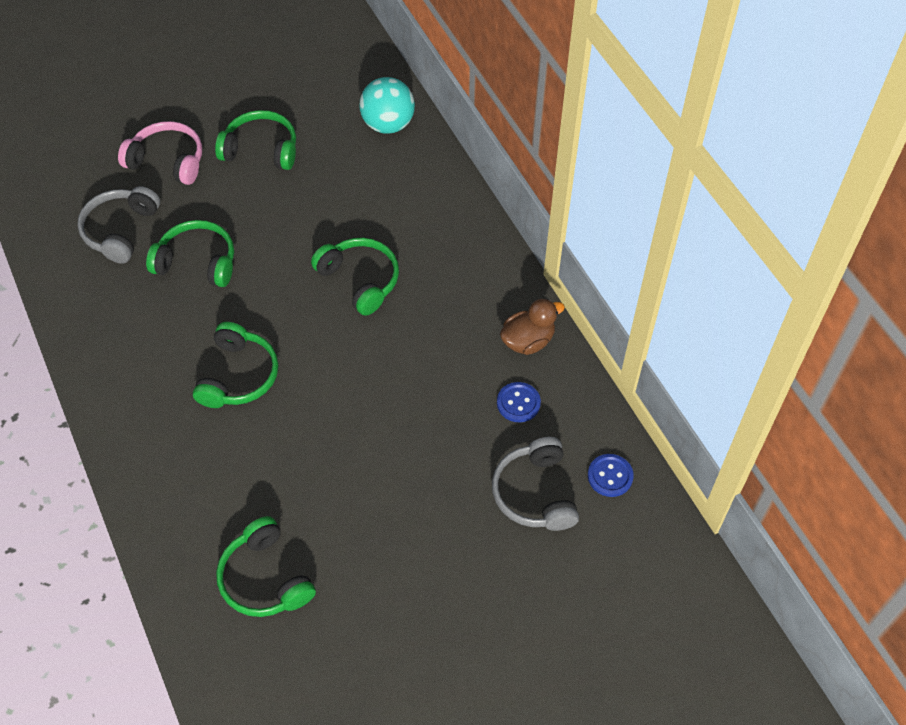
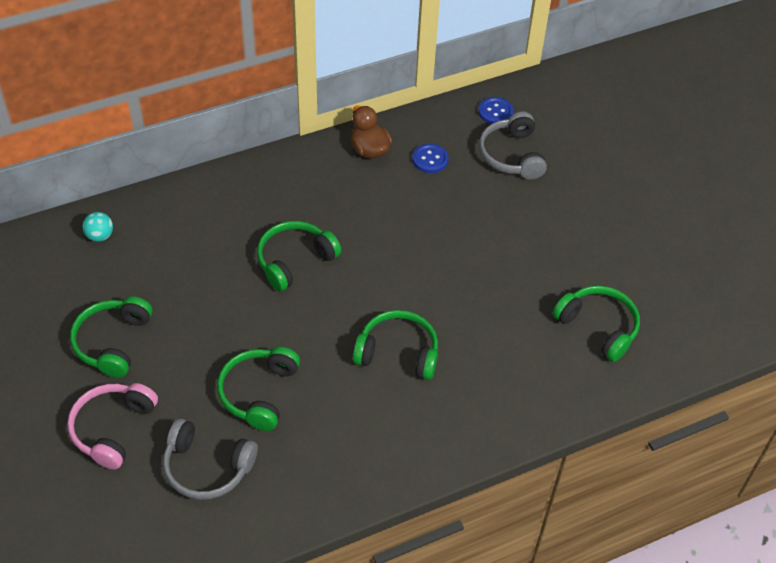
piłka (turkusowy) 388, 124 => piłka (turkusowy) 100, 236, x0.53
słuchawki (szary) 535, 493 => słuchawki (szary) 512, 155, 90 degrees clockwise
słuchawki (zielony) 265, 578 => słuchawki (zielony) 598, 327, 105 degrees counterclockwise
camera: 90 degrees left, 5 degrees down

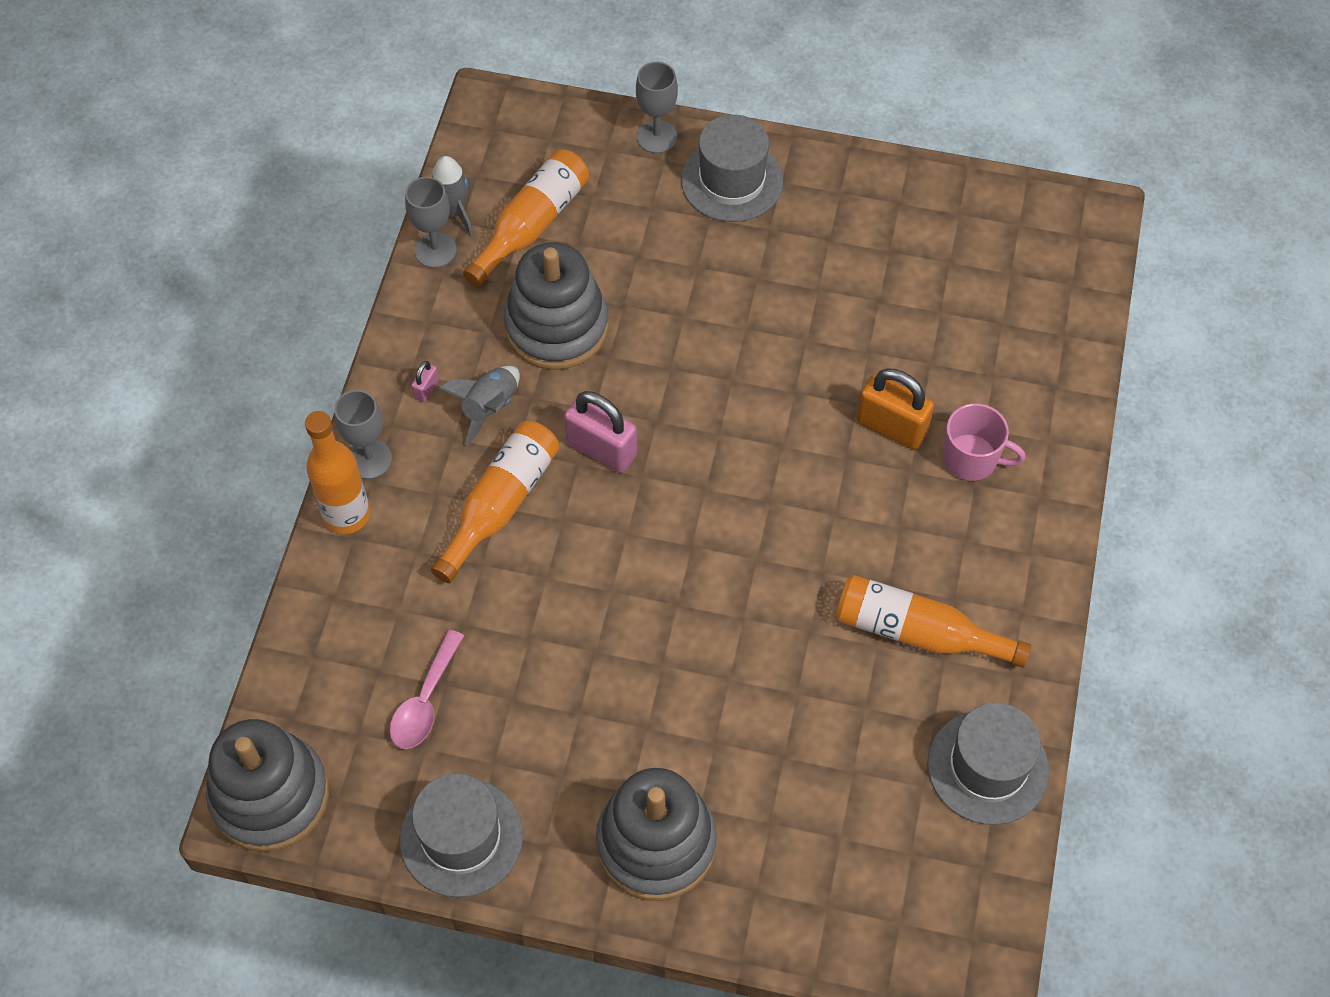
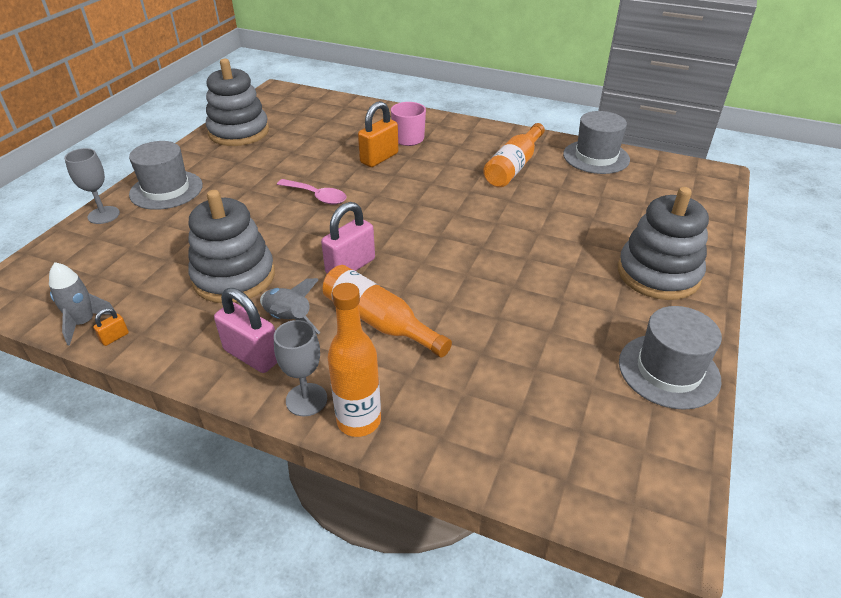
butelka (pomarańczowy) 532, 225 => nothing
kielich (szary) 435, 250 => kłódka (pomarańczowy) 114, 337
kłódka (różowy) 426, 389 => kłódka (różowy) 252, 355, x2.21
łyżka (różowy) 425, 701 => łyżka (różowy) 317, 196, moved
zabawka nakładanka (szary) 270, 795 => zabawka nakładanka (szary) 239, 132, moved
camera: 80 degrees left, 20 degrees down

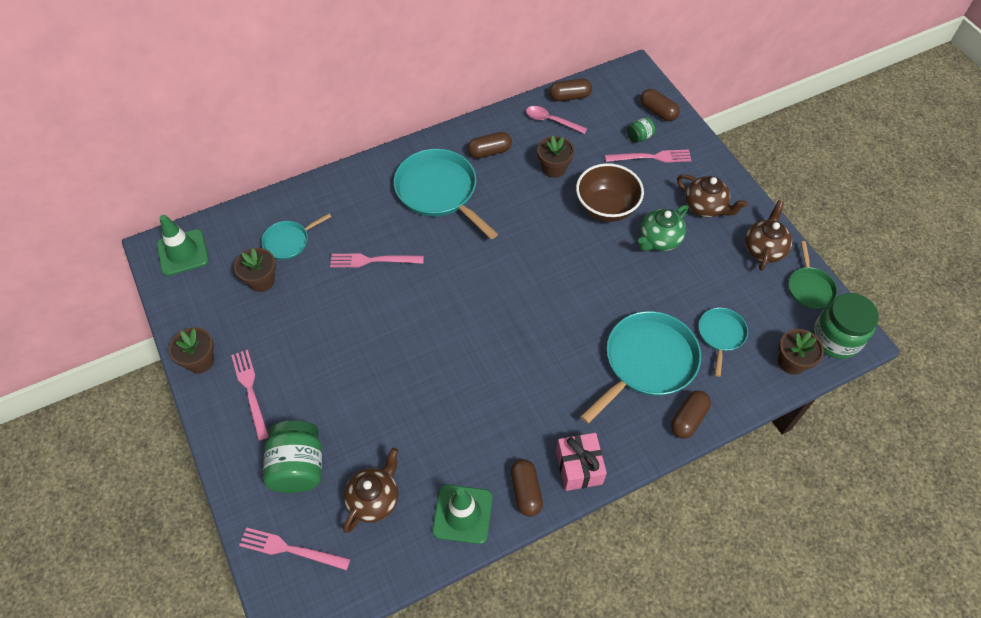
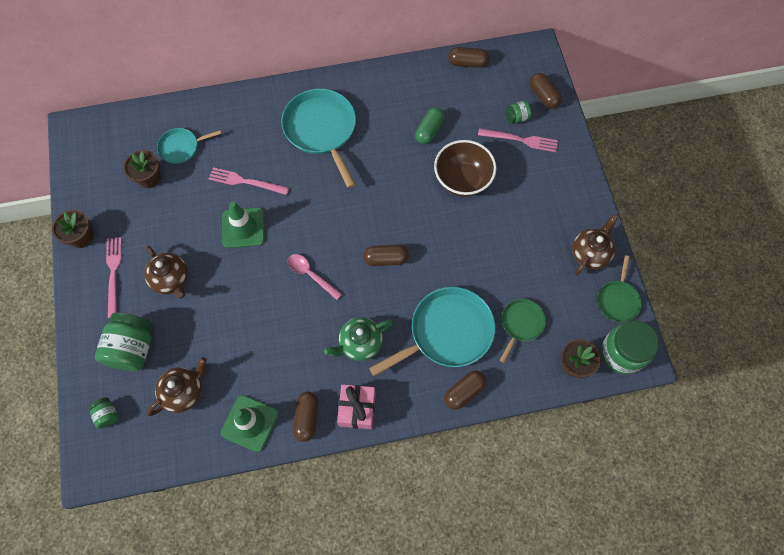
łyżka (różowy) 551, 121 => łyżka (różowy) 310, 275, moved
kapsułka (brązowy) 489, 152 => kapsułka (brązowy) 386, 259, moved
doniczka (brązowy) 554, 168 => kapsułka (zielony) 429, 131
imbryk (brązowy) 705, 207 => imbryk (brązowy) 171, 279, moved
imbryk (zielony) 659, 240 => imbryk (zielony) 360, 344, moved
pachołek (zielony) 183, 252 => pachołek (zielony) 243, 228, moved
patelnia (turkusowy) 721, 335 => patelnia (zielony) 521, 324
widelec (różowy) 290, 549 => słoik (zielony) 107, 415
camera: 15 degrees right, 10 degrees up

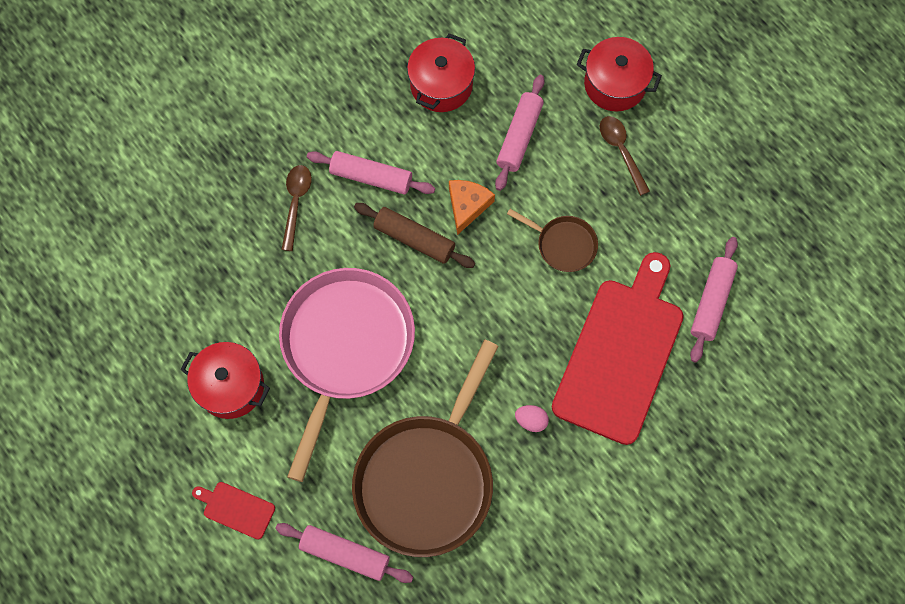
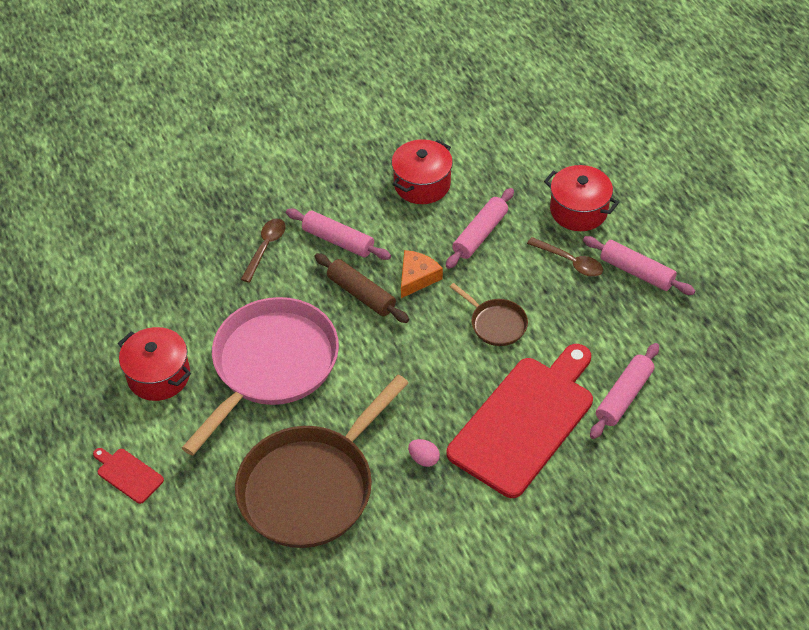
łyżka (brązowy) 621, 151 => łyżka (brązowy) 570, 262, 135 degrees clockwise
wałek do ciasta (różowy) 345, 554 => wałek do ciasta (różowy) 636, 272, moved
camera: 15 degrees right, 20 degrees down

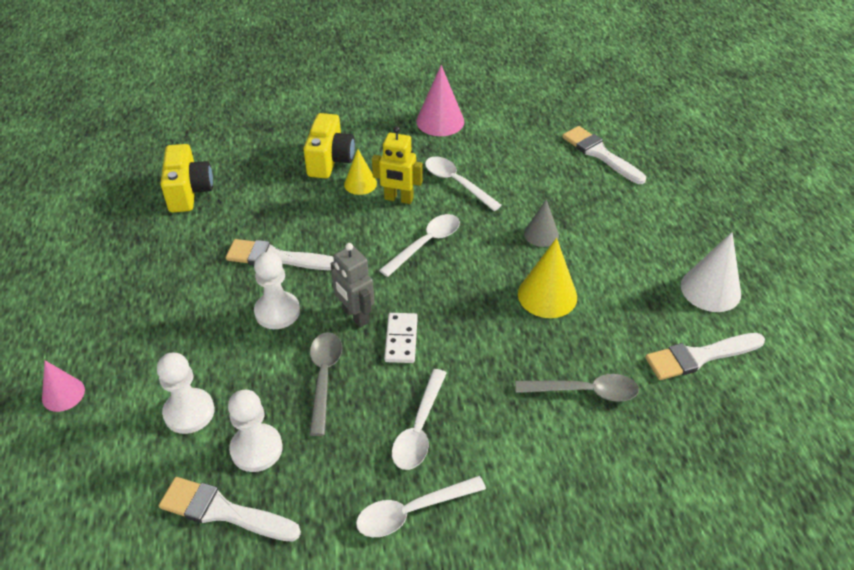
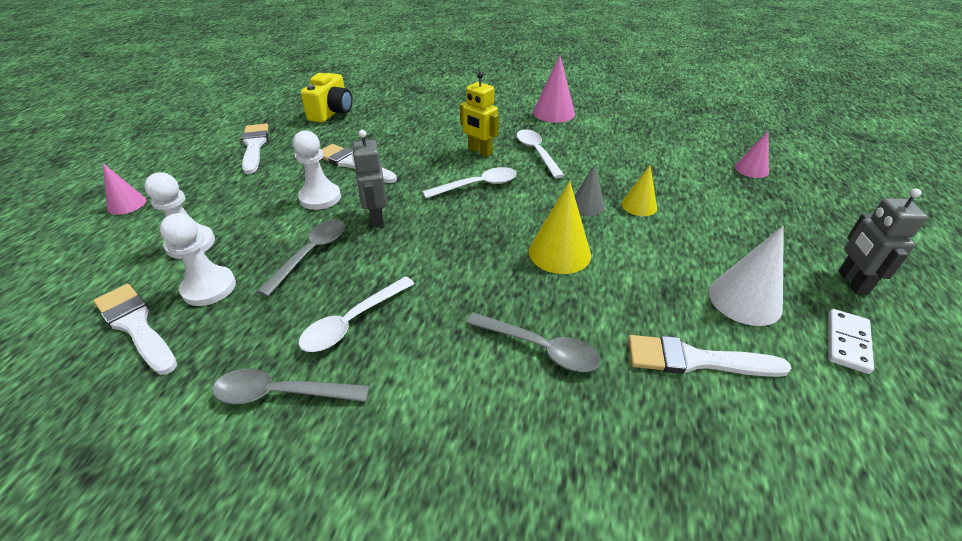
aparat fotograficzny (żółty) 330, 161 => nothing
pędzel (biały) 600, 154 => pędzel (biały) 254, 146, moved
stożek (żółty) 360, 184 => stożek (żółty) 639, 206, moved
kostka domina (biały) 401, 339 => kostka domina (biały) 847, 342, moved
łyżka (biały) 411, 511 => łyżka (szary) 281, 393
nothing => stożek (różowy) 751, 169
nothing => robot (szary) 852, 282
camera: 25 degrees right, 5 degrees down

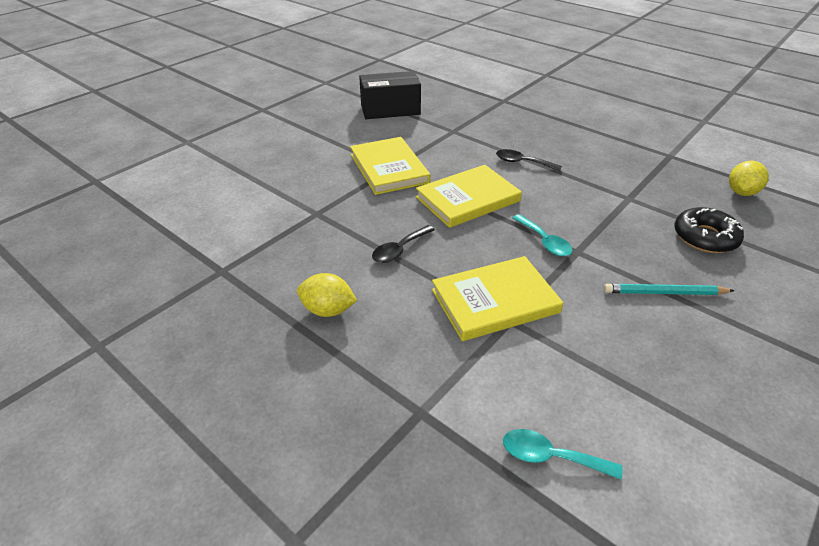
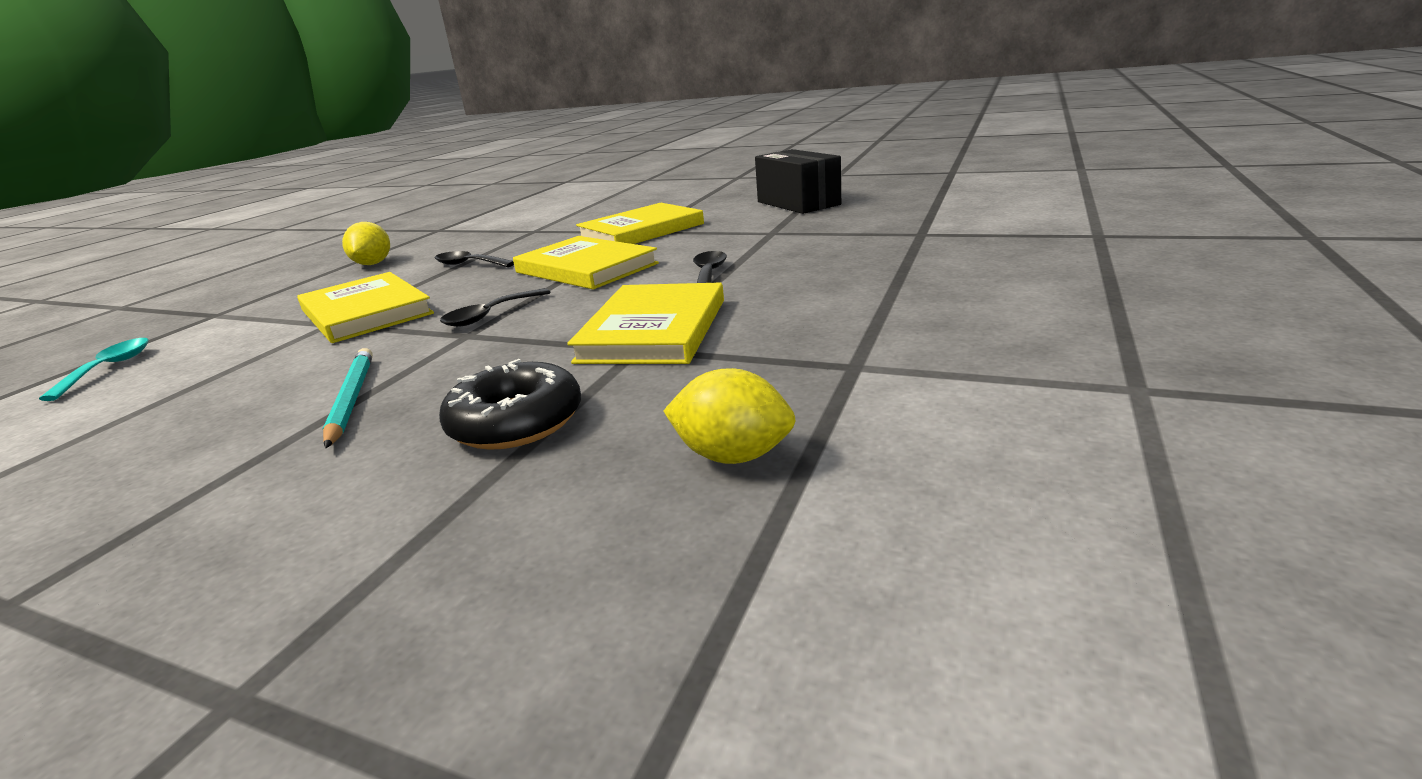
łyżka (turkusowy) 545, 242 => łyżka (czarny) 490, 315
nothing => książka (żółty) 654, 330
camera: 75 degrees right, 15 degrees down

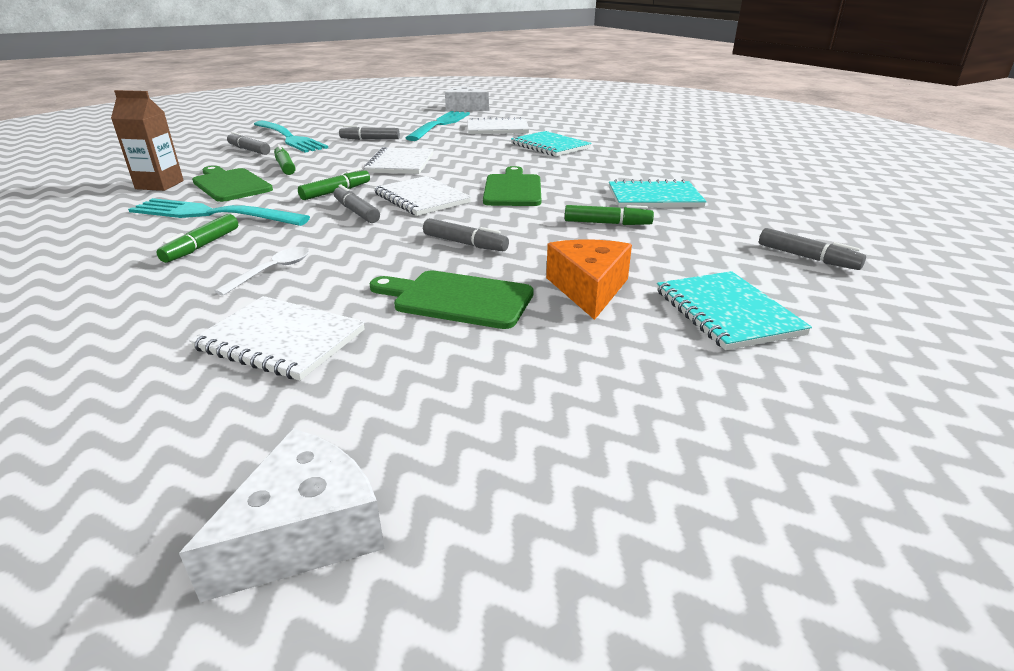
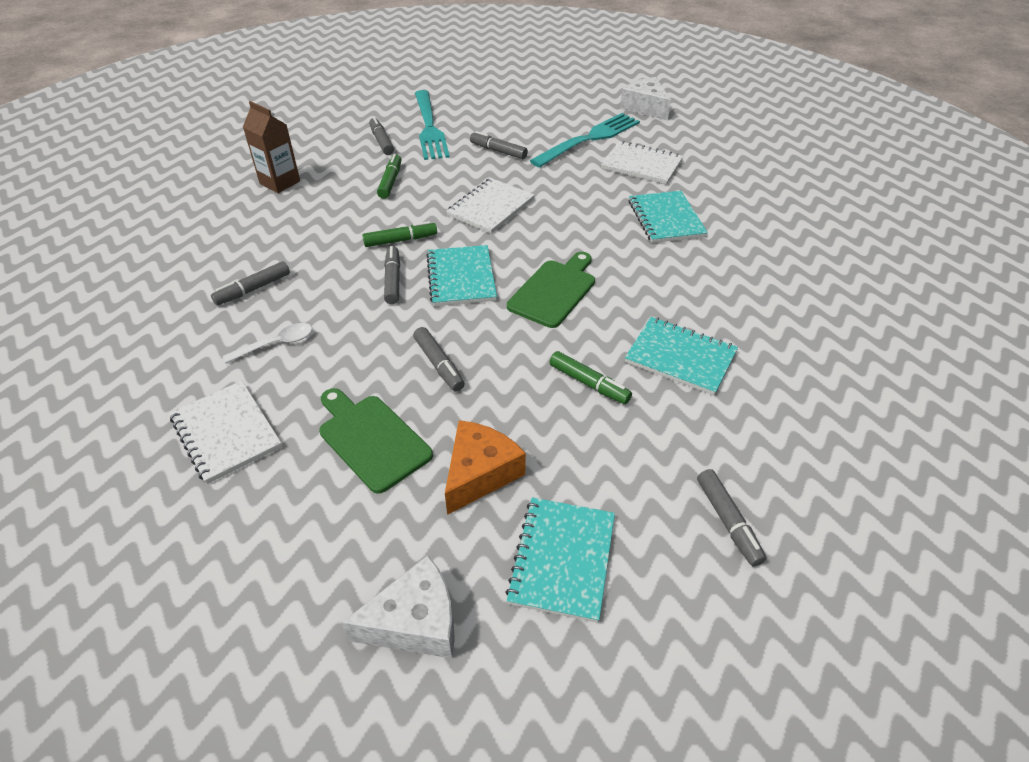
deska do krojenia (zielony) 230, 184 => nothing
zeszyt (biały) 421, 198 => zeszyt (turkusowy) 461, 277
widelec (turkusowy) 213, 214 => nothing
flamaster (zielony) 202, 246 => flamaster (szary) 253, 289
ser (biały) 305, 533 => ser (biały) 415, 622, moved
camera: 30 degrees right, 15 degrees up

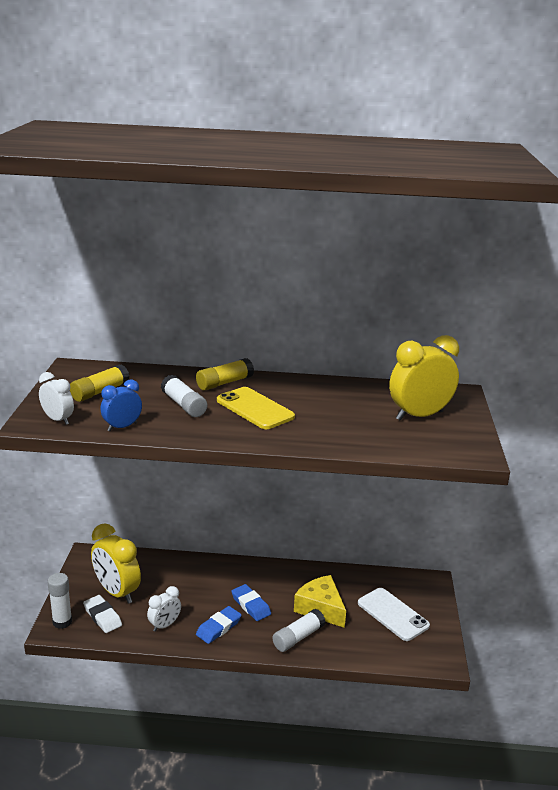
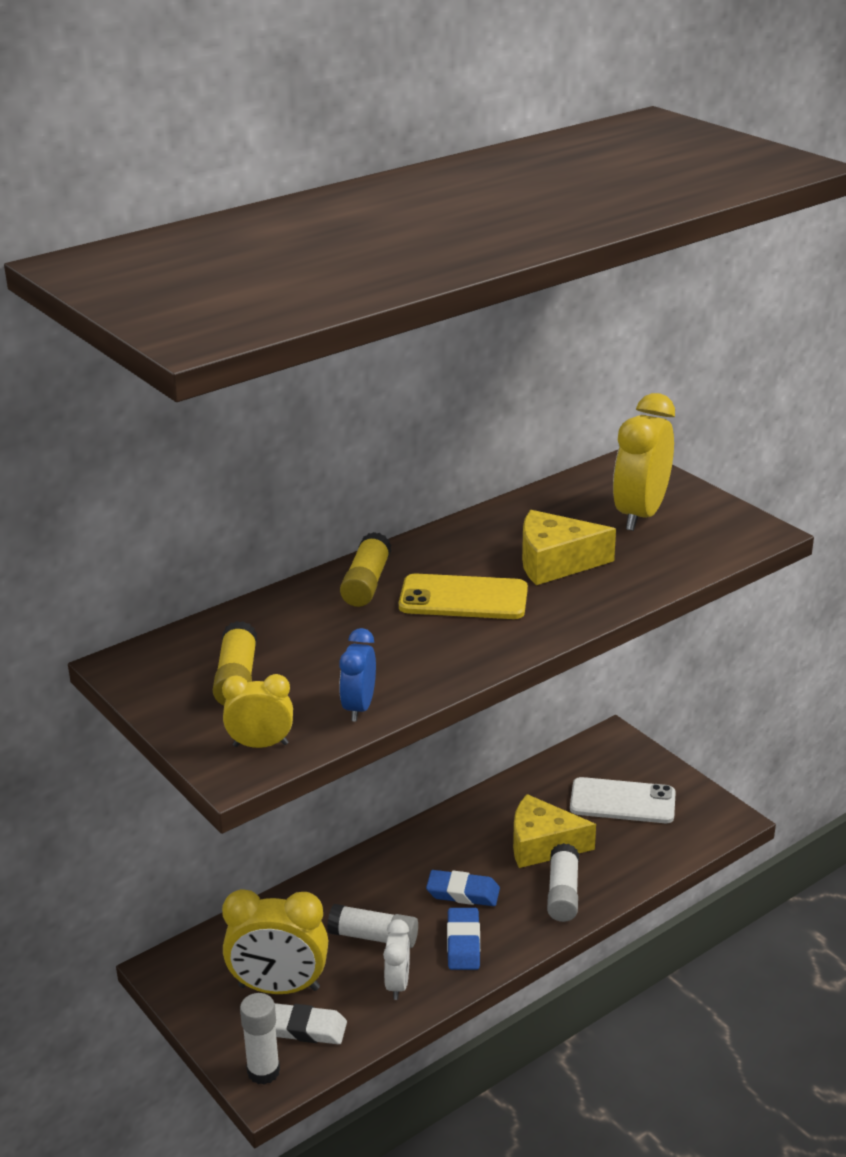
budzik (biały) 58, 420 => budzik (żółty) 260, 745
klej w sztyfcie (biały) 184, 405 => klej w sztyfcie (biały) 374, 937, moved
nothing => ser (żółty) 555, 562
camera: 40 degrees left, 5 degrees up

